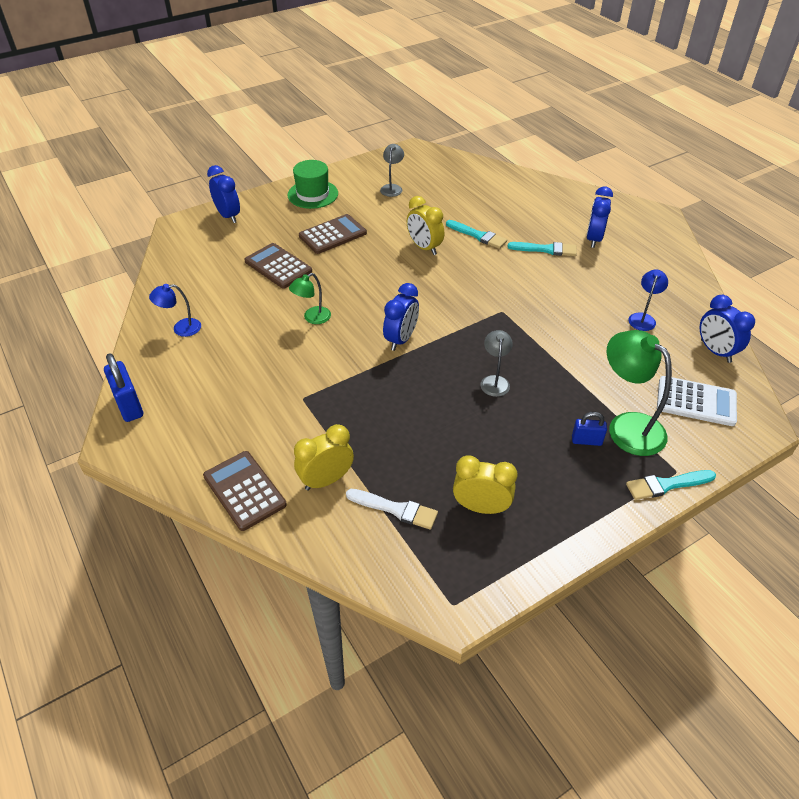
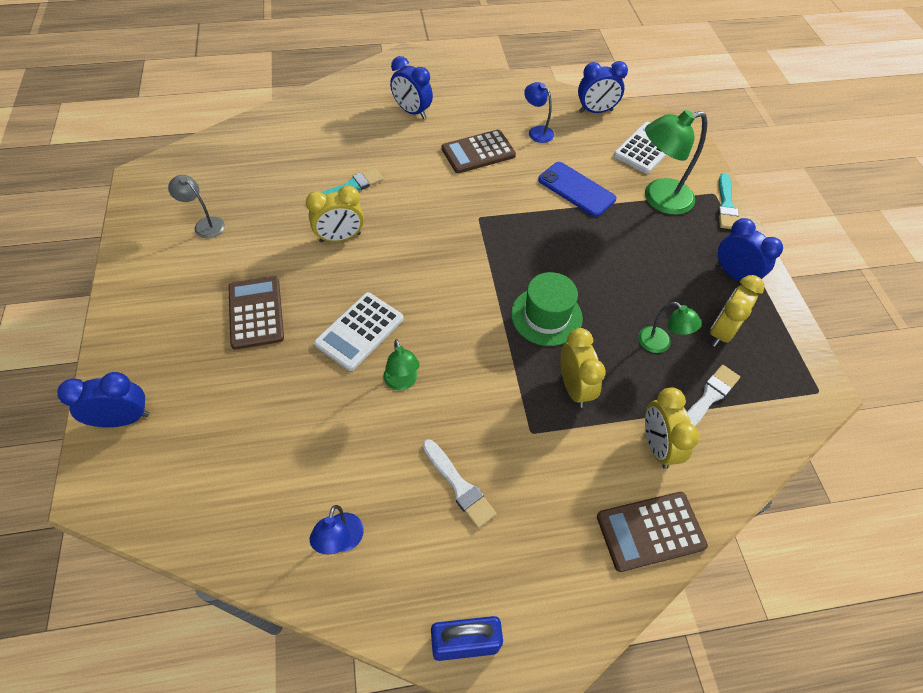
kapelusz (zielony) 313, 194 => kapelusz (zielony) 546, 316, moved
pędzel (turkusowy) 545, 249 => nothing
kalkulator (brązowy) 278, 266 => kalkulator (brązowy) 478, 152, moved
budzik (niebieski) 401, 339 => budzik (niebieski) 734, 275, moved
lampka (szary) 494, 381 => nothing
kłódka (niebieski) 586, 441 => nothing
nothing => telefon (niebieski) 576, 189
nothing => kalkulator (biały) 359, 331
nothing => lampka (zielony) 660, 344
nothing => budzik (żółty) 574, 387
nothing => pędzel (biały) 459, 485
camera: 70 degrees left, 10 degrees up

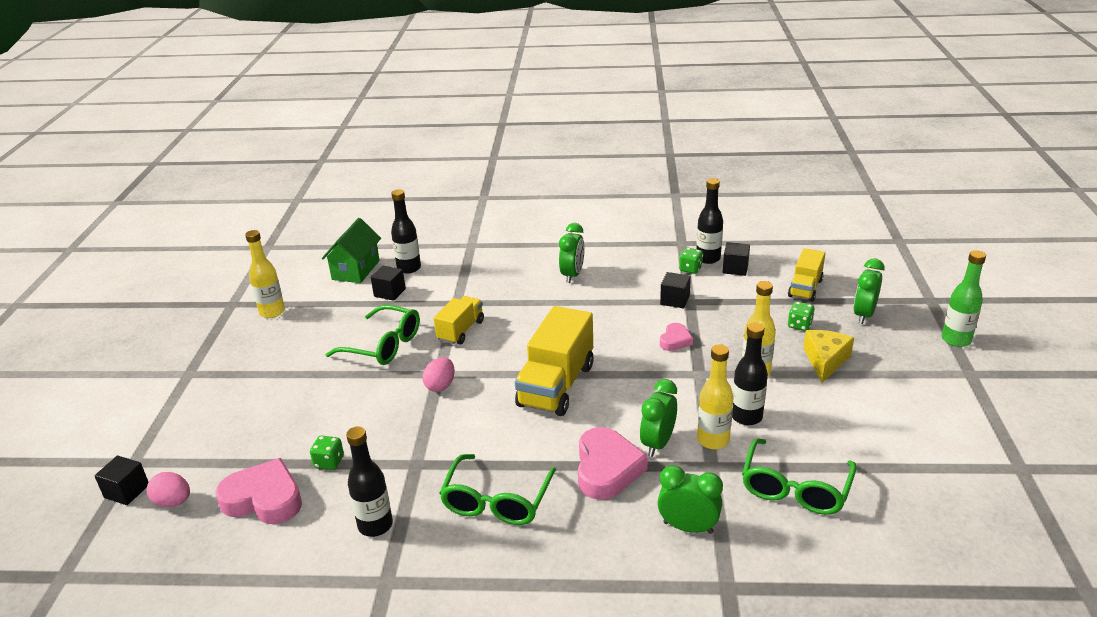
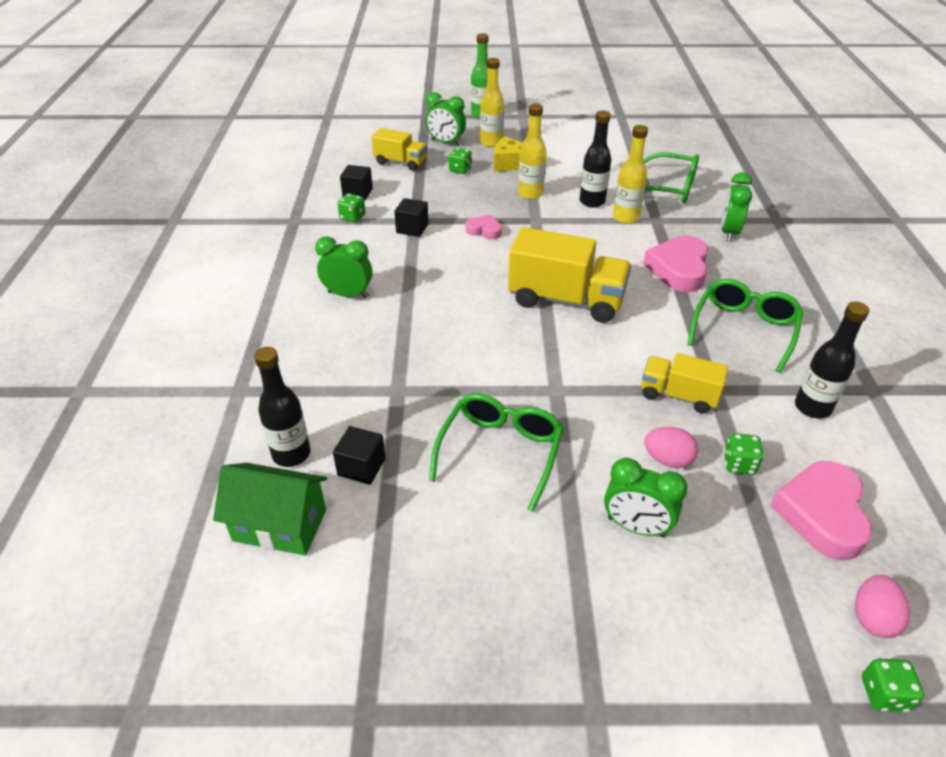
butelka (czarny) 708, 258 => nothing
butelka (żółty) 272, 312 => butelka (żółty) 491, 142, moved
ciężarówka (żółty) 461, 331 => ciężarówka (żółty) 678, 395, moved
jajko (różowy) 440, 386 => jajko (różowy) 668, 460, moved
budzik (zielony) 658, 443 => budzik (zielony) 636, 526, moved
serce (różowy) 607, 469 => serce (różowy) 678, 269, 75 degrees counterclockwise
okulary (zielony) 496, 501 => okulary (zielony) 744, 329, 75 degrees counterclockwise
sześcian (czarny) 127, 491 => kostka do gry (zielony) 884, 694
camera: 95 degrees left, 10 degrees up

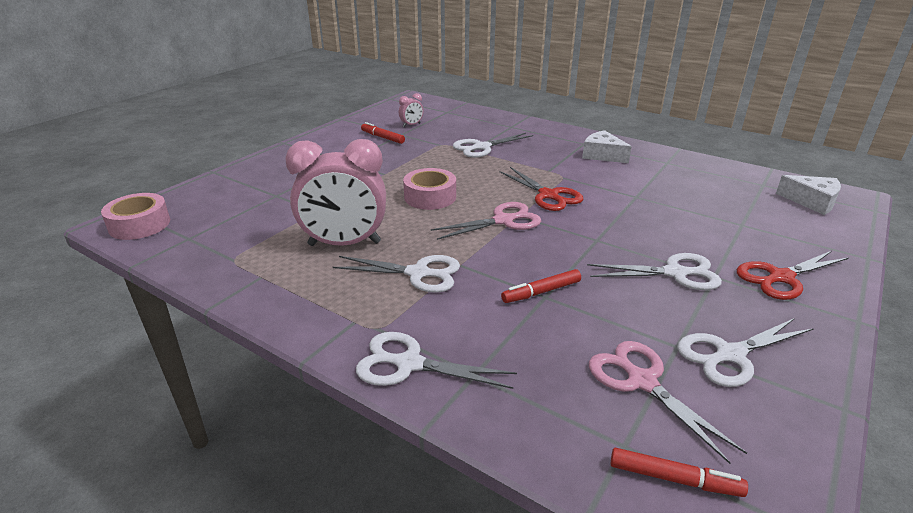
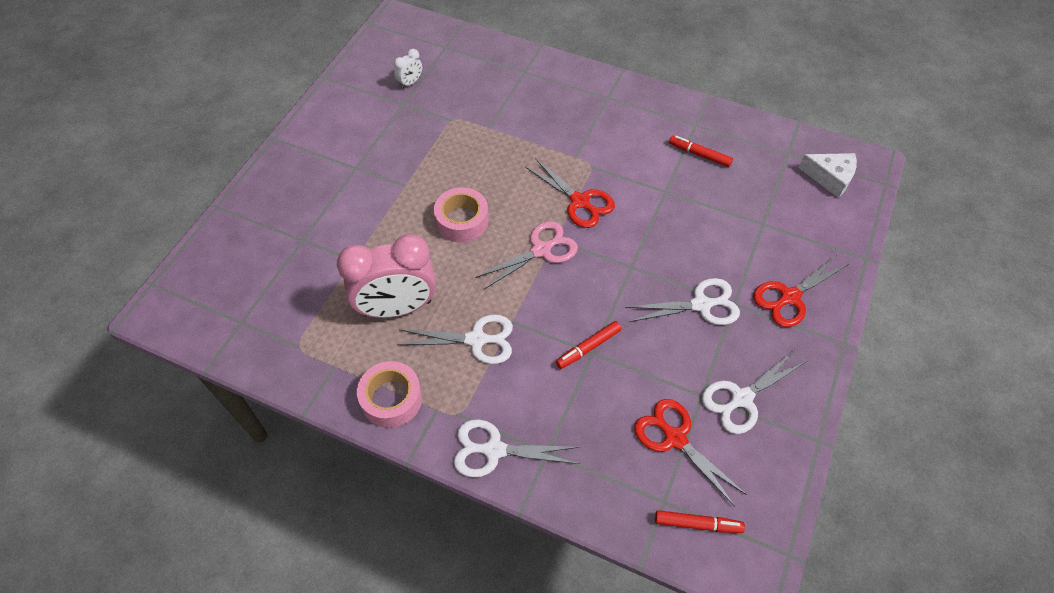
budzik (różowy) 411, 125 => budzik (biały) 410, 82
flamaster (czerwony) 382, 137 => flamaster (czerwony) 699, 154, moved
ser (biały) 602, 155 => nothing
nożyczki (biały) 481, 147 => nothing
taśma klejąca (różowy) 139, 225 => taśma klejąca (różowy) 391, 399, moved
nożyczki (różowy) 641, 381 => nożyczki (czerwony) 674, 438
camera: 10 degrees left, 25 degrees up

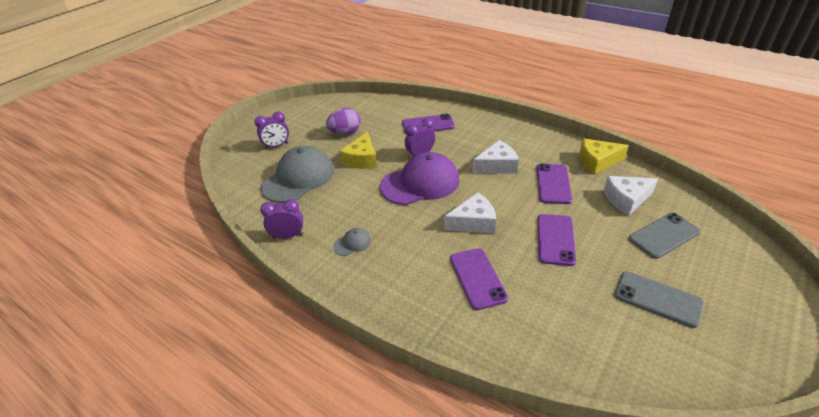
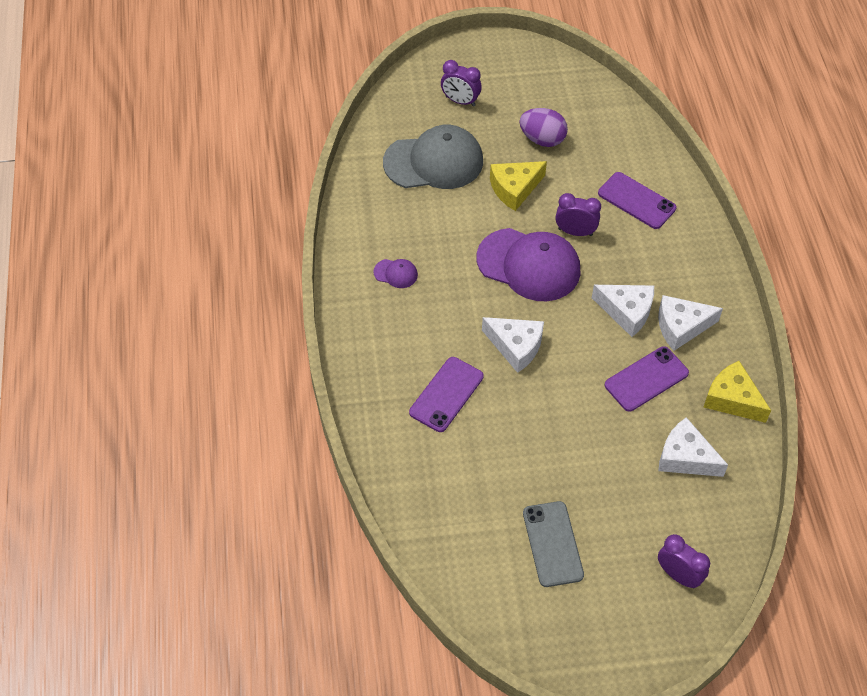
budzik (fioletowy) 288, 236 => budzik (fioletowy) 678, 575, moved
telefon (szary) 663, 235 => nothing
telefon (fioletowy) 555, 239 => nothing
czapka (szary) 352, 243 => czapka (fioletowy) 396, 273
nothing => ser (biały) 681, 327
camera: 45 degrees right, 15 degrees up

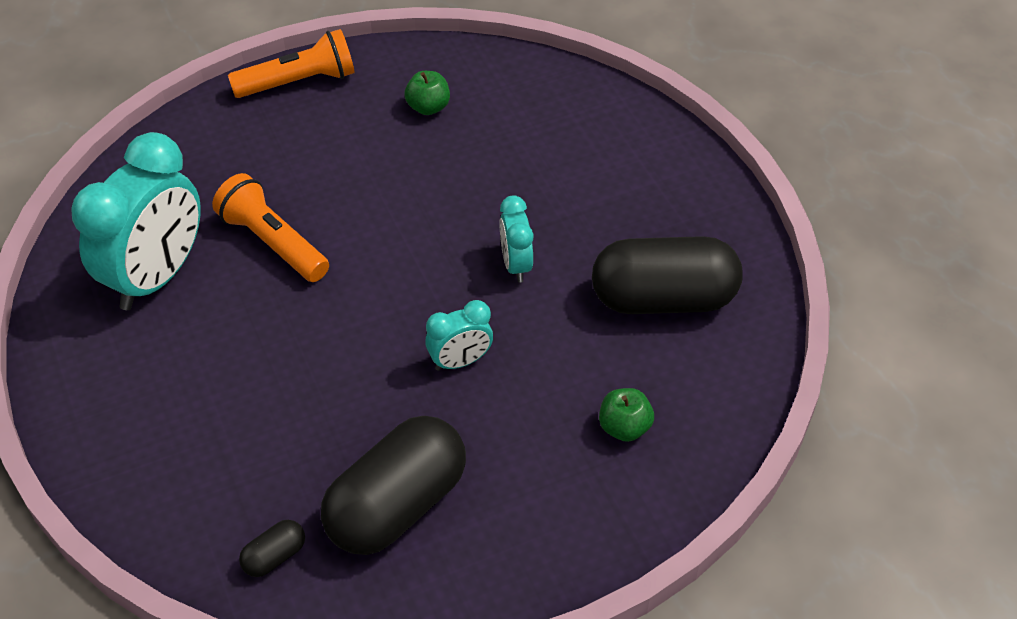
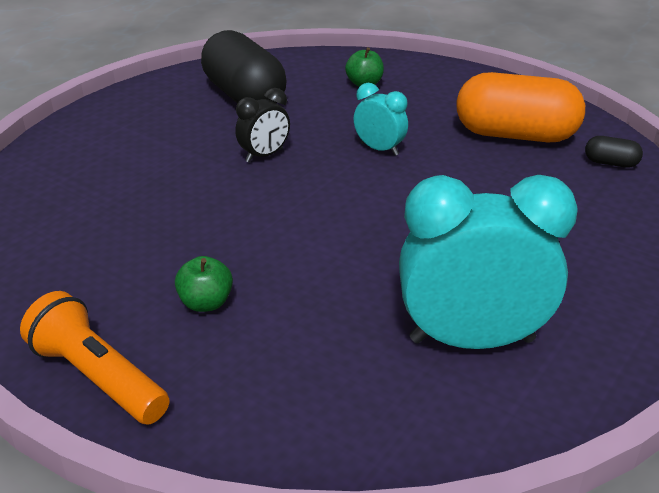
jabłko (zielony) 428, 107 => jabłko (zielony) 206, 303, moved
latarka (pomarańczowy) 273, 242 => nothing
budzik (turkusowy) 516, 264 => budzik (czarny) 264, 155
kapsułka (czarny) 397, 505 => kapsułka (pomarańczowy) 515, 135
camera: 120 degrees left, 15 degrees down

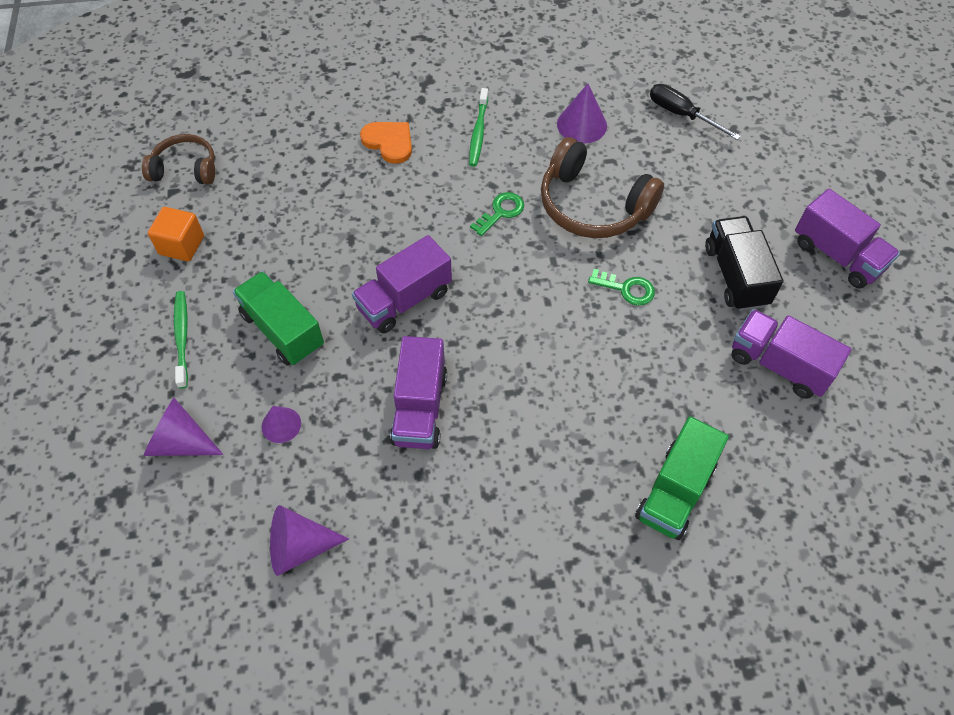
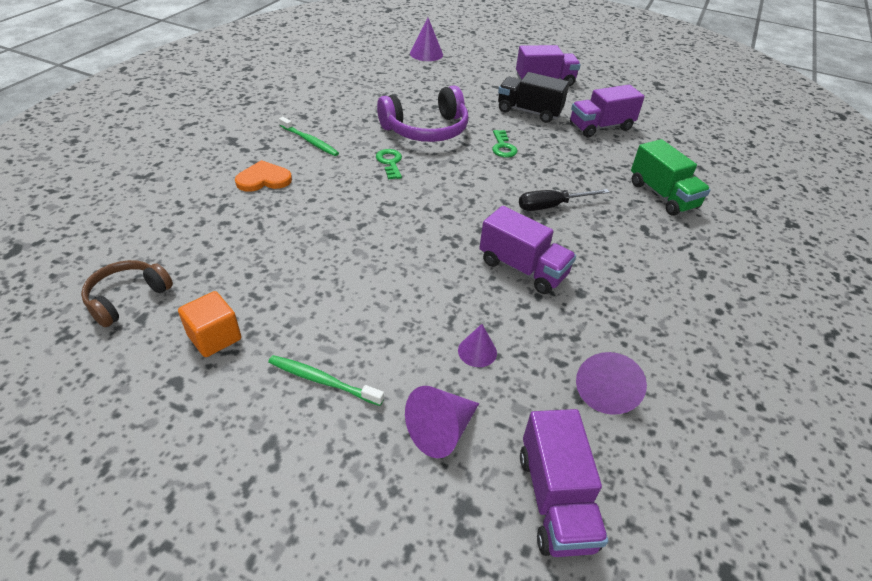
stożek (fioletowy) 582, 124 => stożek (fioletowy) 426, 54, moved
śrubokręt (czarny) 681, 115 => śrubokręt (czarny) 551, 206, moved
słuchawki (brązowy) 593, 205 => słuchawki (fioletowy) 426, 130
ciężarówka (fioletowy) 404, 300 => ciężarówka (fioletowy) 555, 499, moved
klucz (zielony) 626, 289 => klucz (zielony) 503, 147, 120 degrees clockwise
ciężarówka (zielony) 283, 330 => nothing
camera: 60 degrees left, 15 degrees down

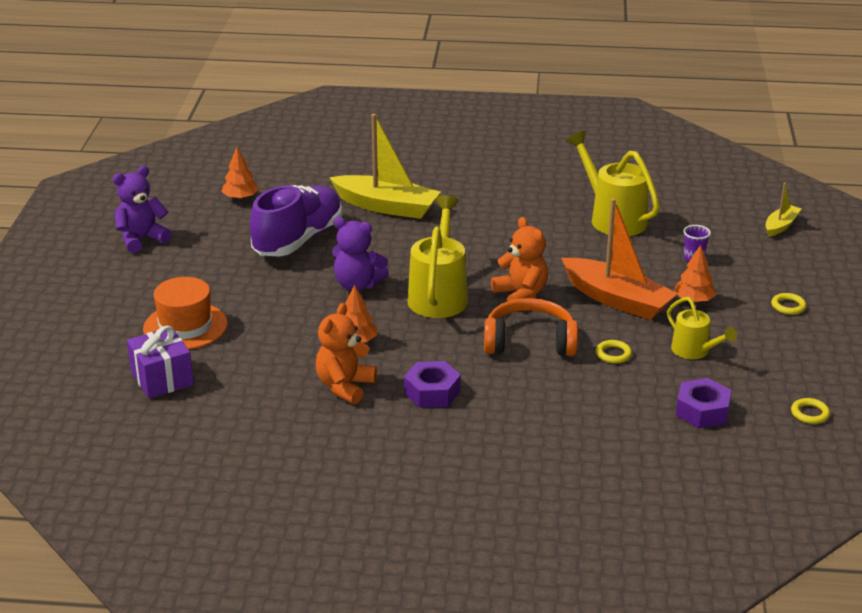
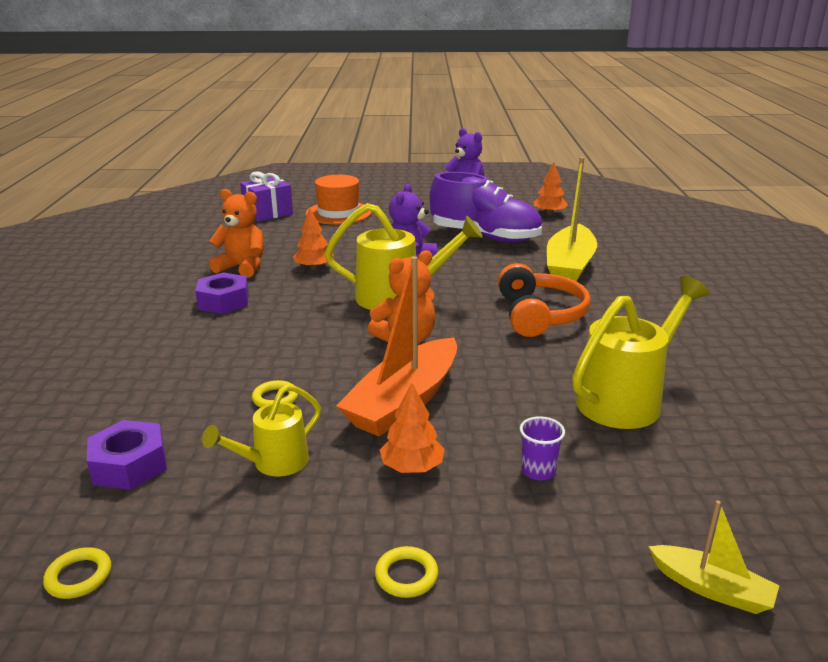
słuchawki (pomarańczowy) 529, 342 => słuchawki (pomarańczowy) 539, 315, moved
camera: 85 degrees right, 5 degrees down

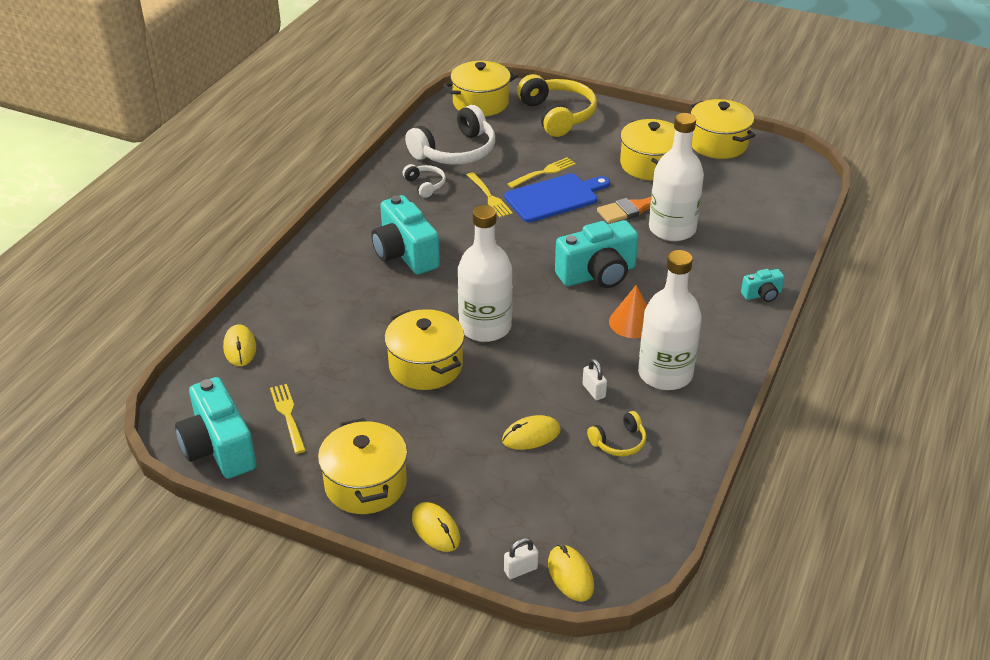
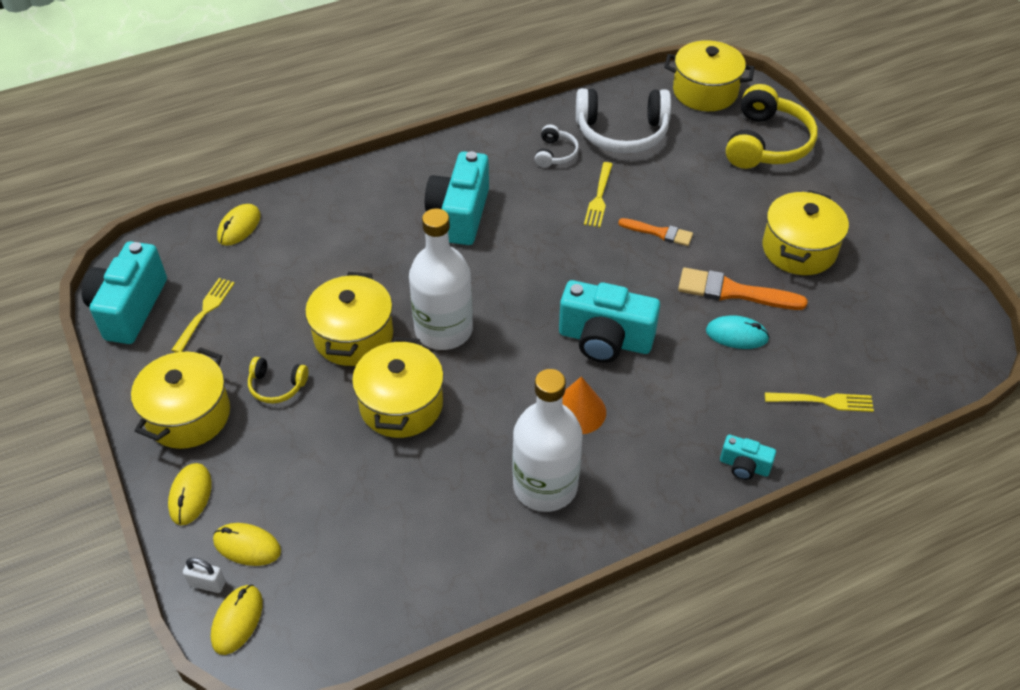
garnek (żółty) 718, 144 => garnek (żółty) 401, 405, moved
butelka (biały) 672, 229 => myszka (turkusowy) 736, 335
widelec (żółty) 544, 172 => widelec (żółty) 823, 401, moved
deska do krojenia (niebieski) 554, 197 => pędzel (pomarańczowy) 659, 233
kłódka (biały) 594, 391 => nothing
słuchawki (żółty) 619, 442 => słuchawki (żółty) 277, 386, moved
myszka (żółty) 531, 435 => myszka (żółty) 247, 546, moved
camera: 40 degrees right, 10 degrees up

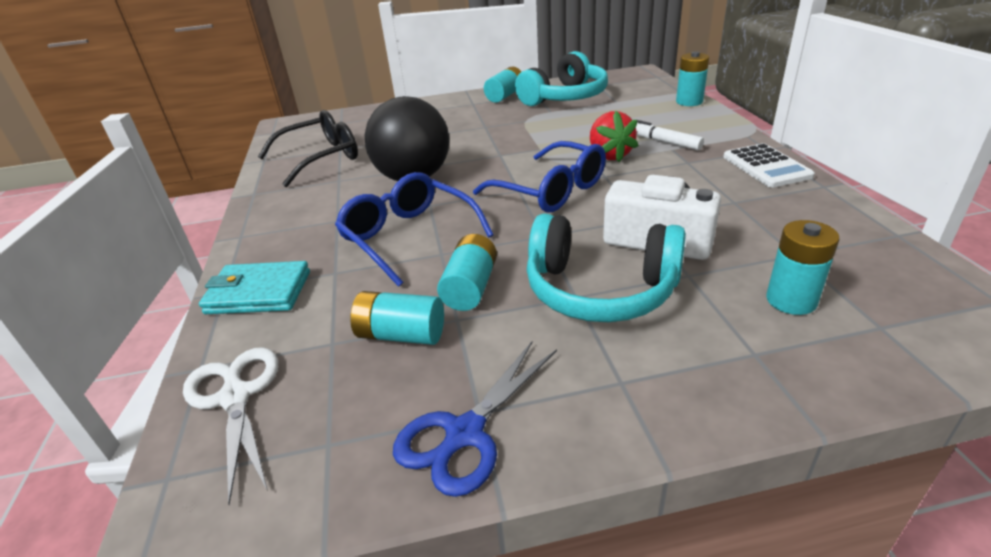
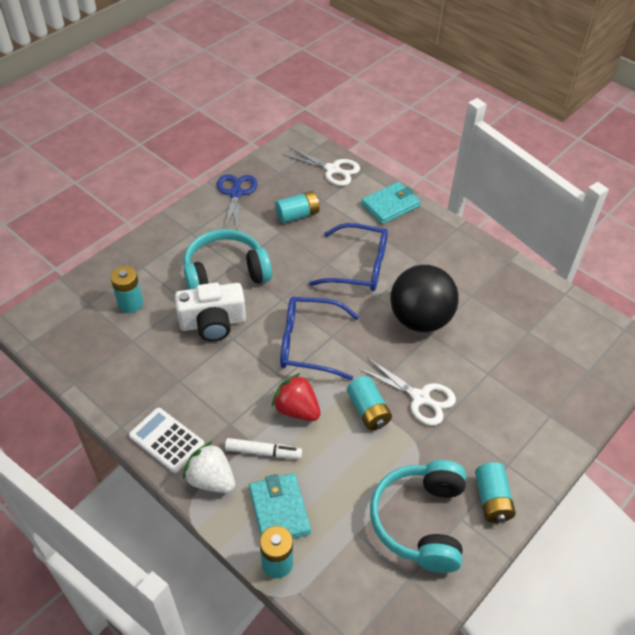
okulary (czarny) 320, 158 => nothing
bateria (turkusowy) 470, 287 => bateria (turkusowy) 368, 410, moved
nothing => nożyczki (biały) 420, 398
nothing => truskawka (biały) 211, 479
nothing => portfel (turkusowy) 279, 510
camera: 140 degrees right, 15 degrees up

